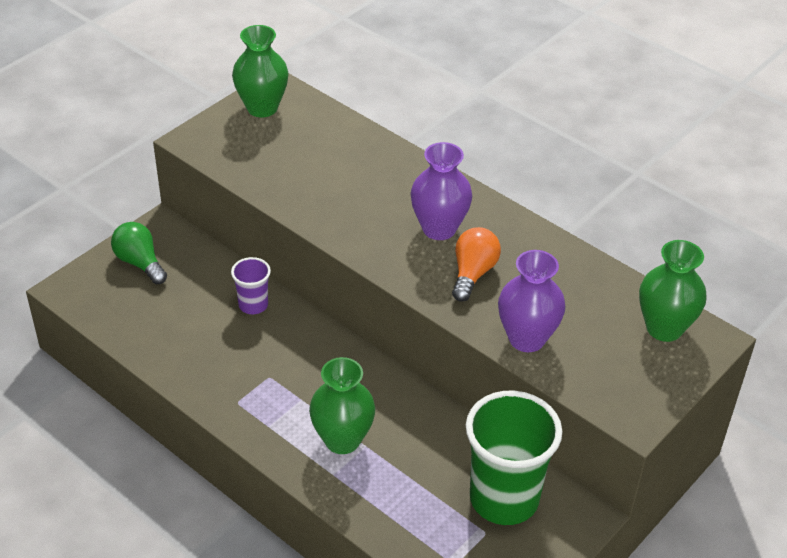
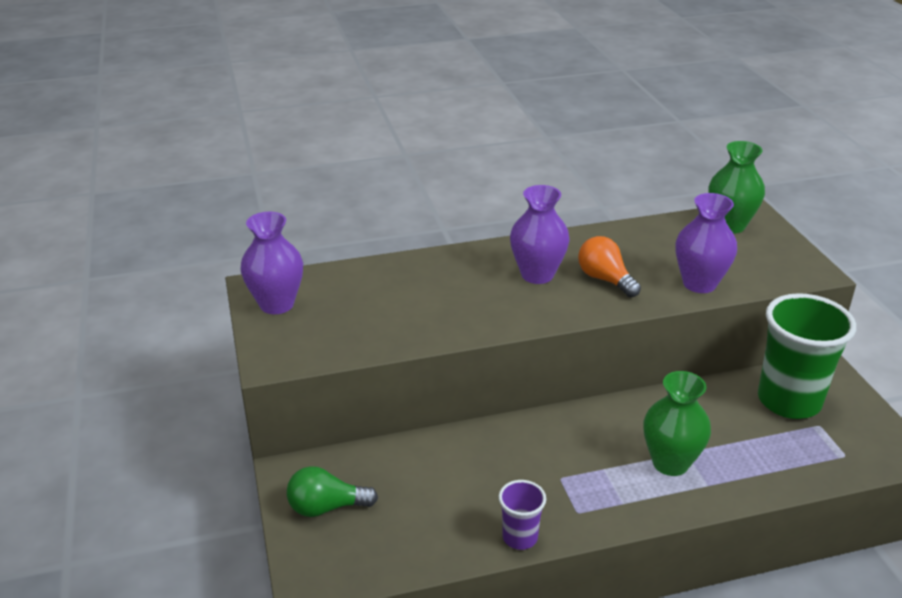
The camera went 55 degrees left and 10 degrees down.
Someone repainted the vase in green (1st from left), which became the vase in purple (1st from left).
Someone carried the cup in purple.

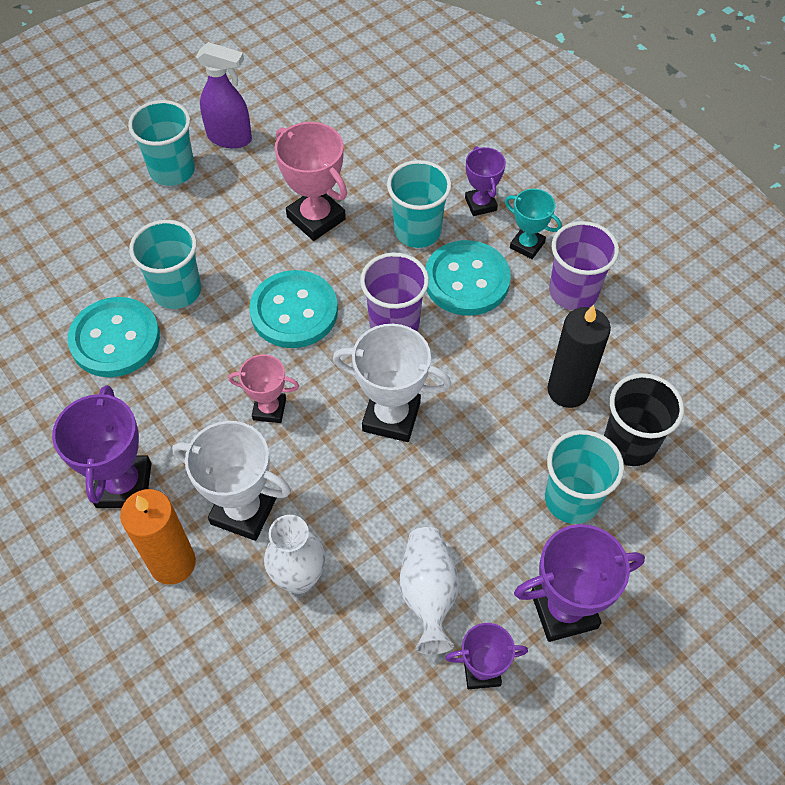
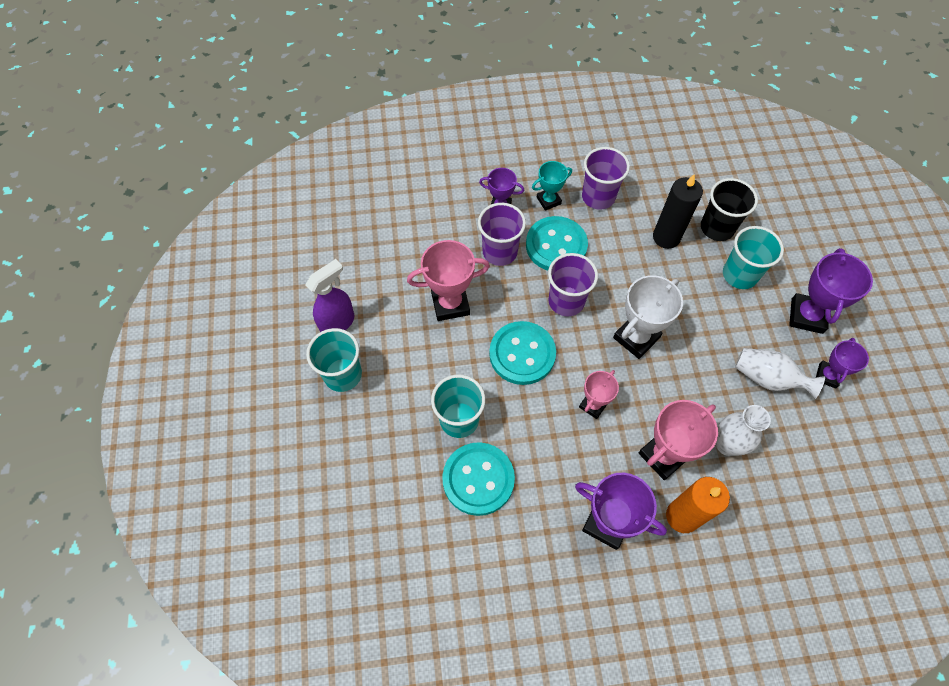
The camera went 60 degrees left and 5 degrees up.
Someone repainted the cup in turquoise (3rd from left), which became the cup in purple (1st from left).
Someone repainted the trophy in white (1st from left), which became the trophy in pink (3rd from left).

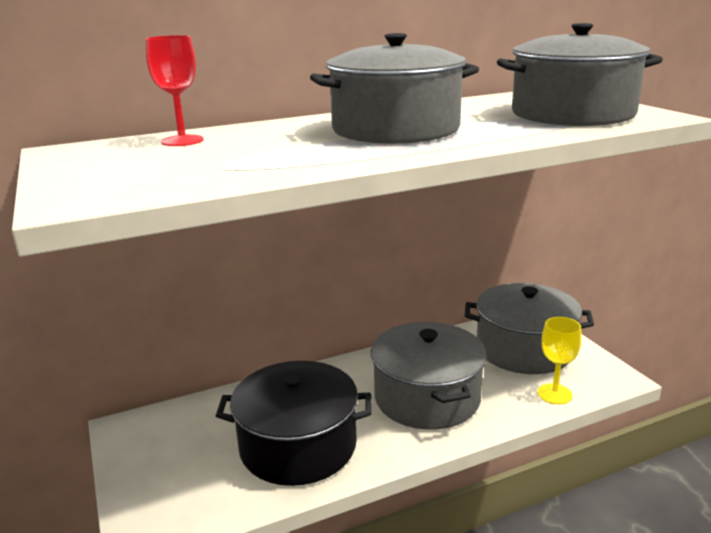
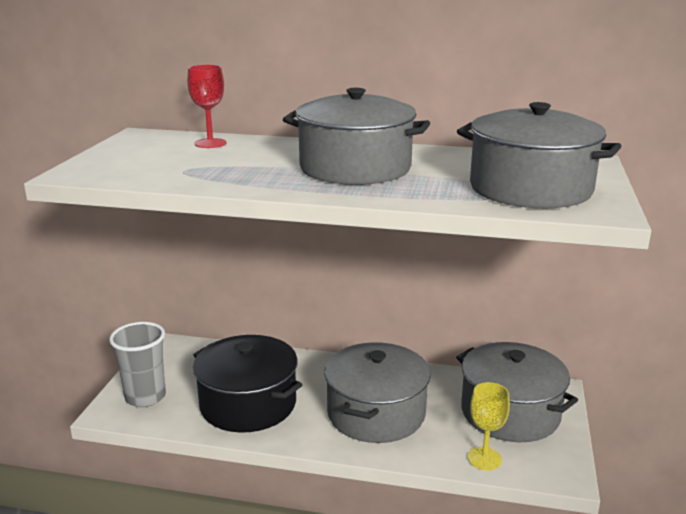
The camera went 35 degrees right and 0 degrees up.
Someone put down the cup in grey.

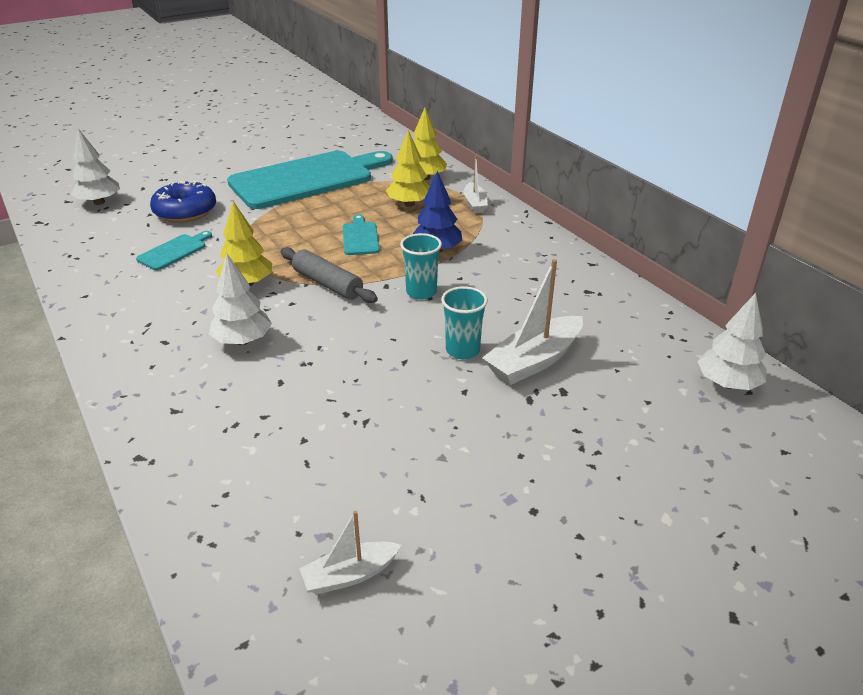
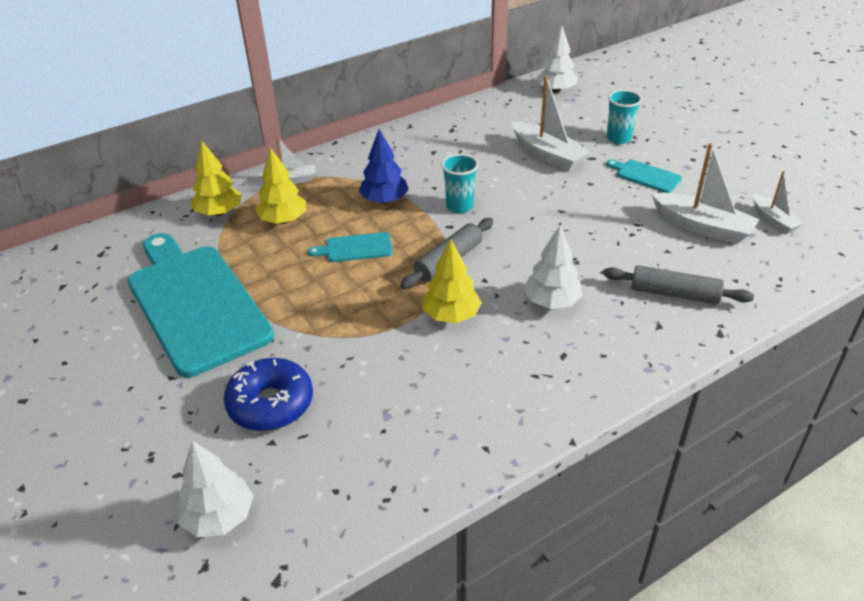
The camera went 90 degrees left and 5 degrees up.
Someone carried the cutting board in turquoise (1st from left in the first image).
Someone carried the cup in turquoise (2nd from left).
Someone put down the boat in white (3rd from left).
Someone put down the rolling pin in grey (2nd from left).

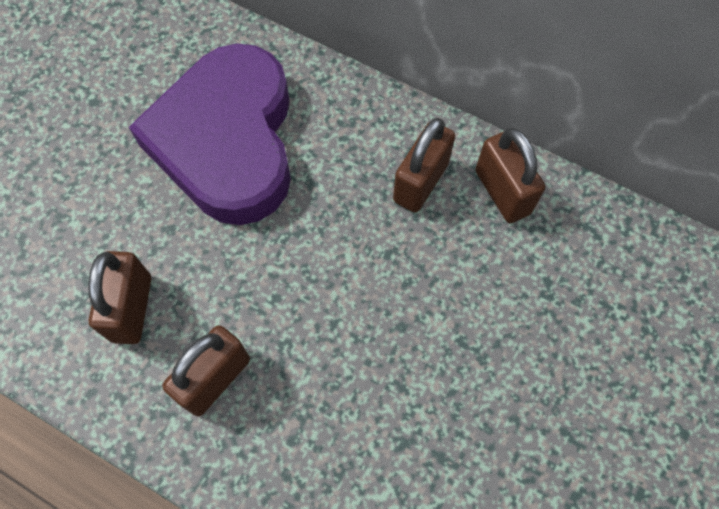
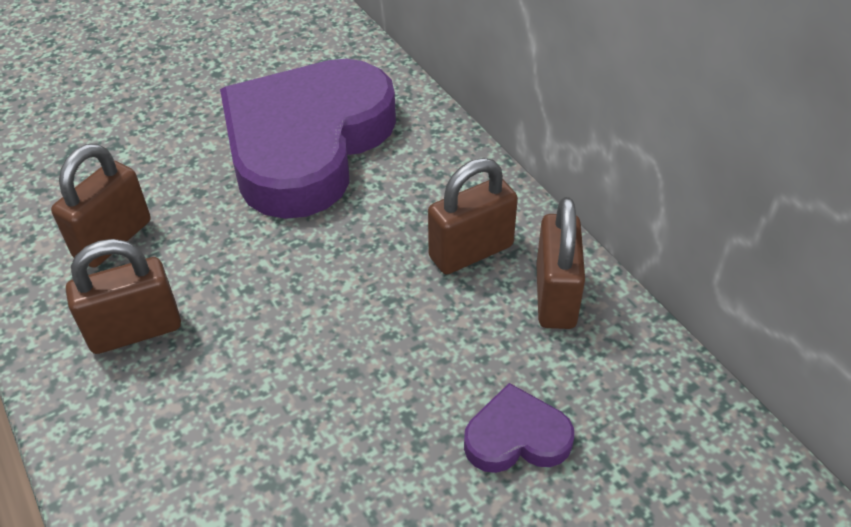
The camera went 30 degrees right and 20 degrees down.
Someone put down the heart in purple (2nd from left).

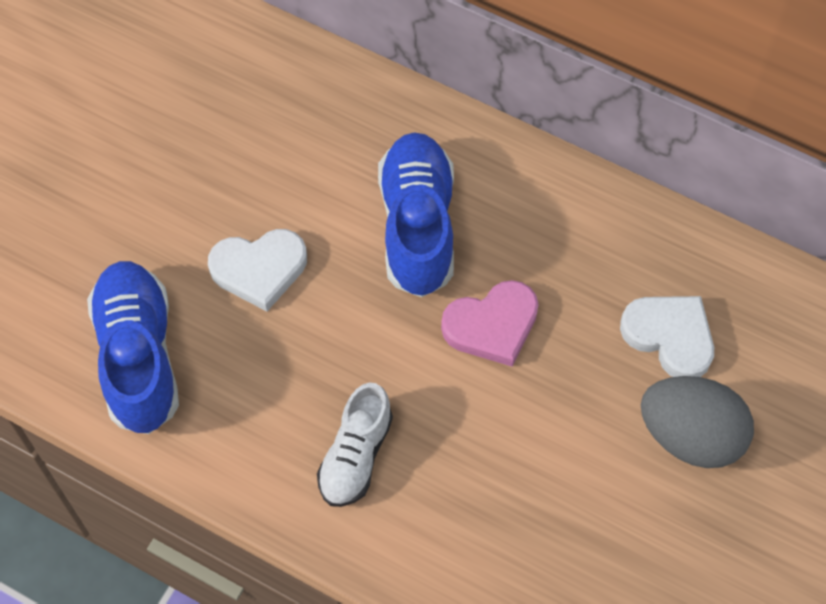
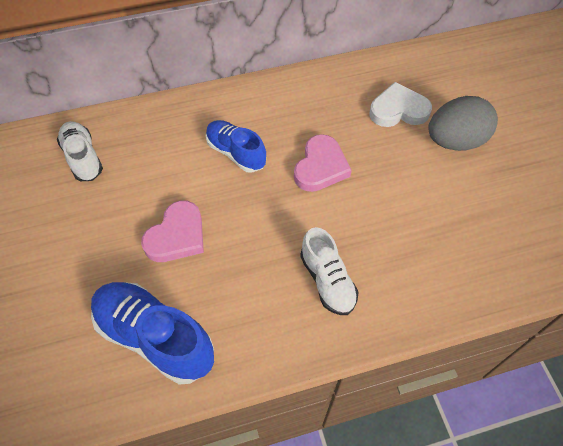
The camera went 45 degrees left and 5 degrees down.
Someone scaled the shoe in blue (2nd from left) by 0.64.
Someone repainted the heart in white (1st from left), which became the heart in pink (1st from left).
Someone put down the shoe in white (1st from left).

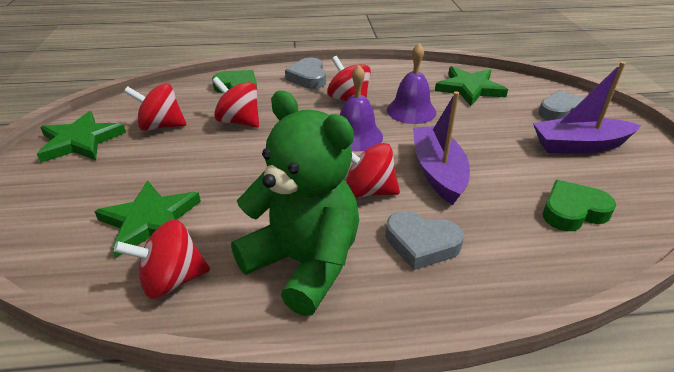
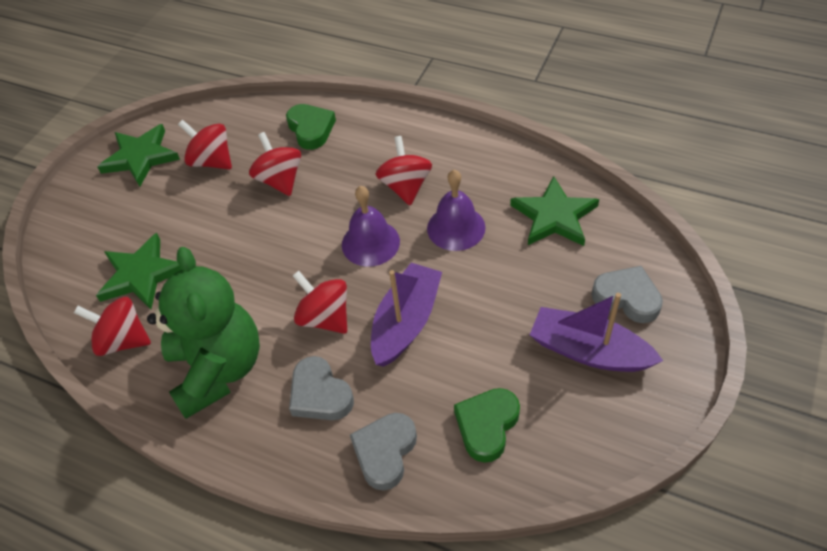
The camera went 35 degrees right and 15 degrees up.
Someone carried the heart in grey (1st from left in the first image).
Someone rotated the heart in green (2nd from left) by 75 degrees counterclockwise.

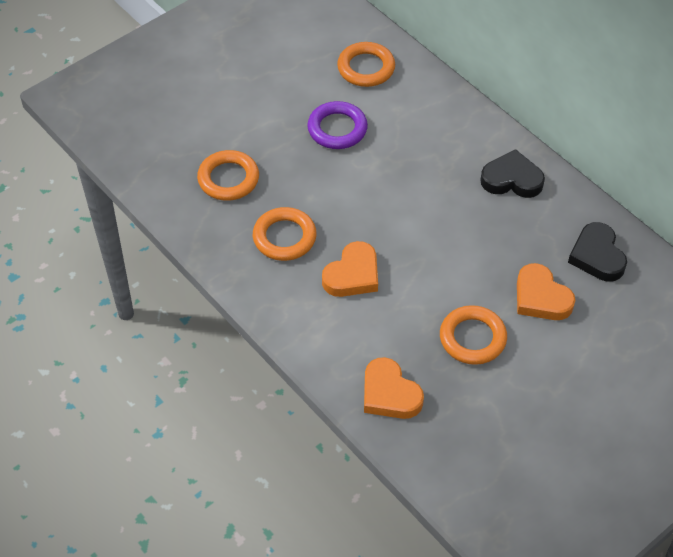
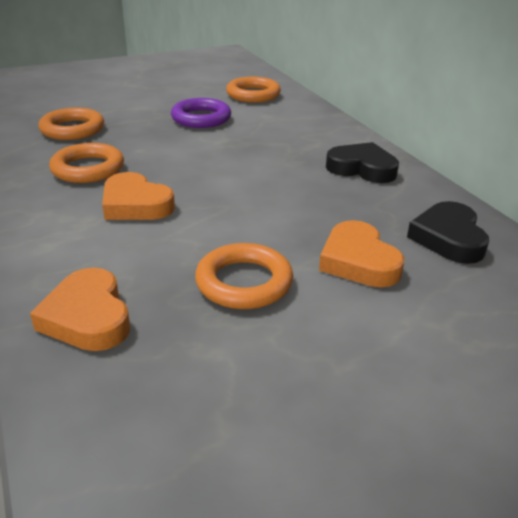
The camera went 15 degrees right and 20 degrees down.
Someone rotated the heart in orange (1st from left in the first image) by 75 degrees clockwise.

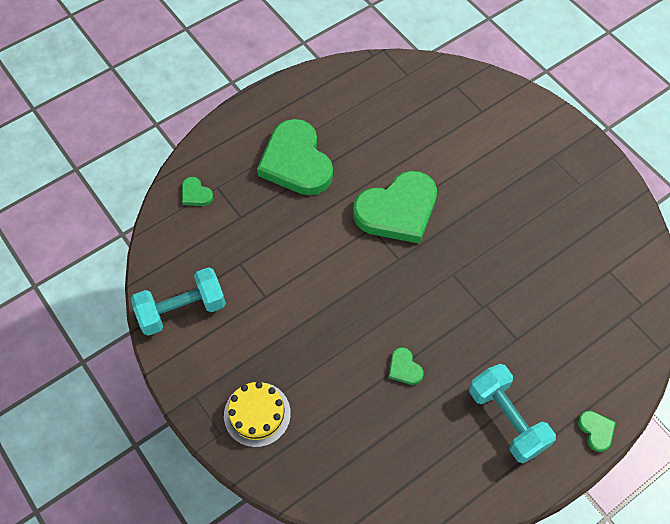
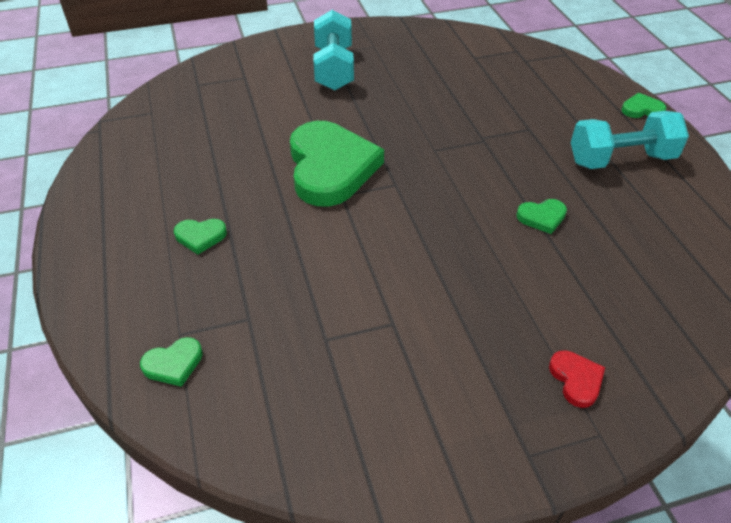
The camera went 70 degrees left and 15 degrees down.
Someone scaled the heart in green (2nd from left) by 0.41.
Someone carried the dumbbell in turquoise (1st from left).
Someone swapped the cake in yellow for the heart in red.

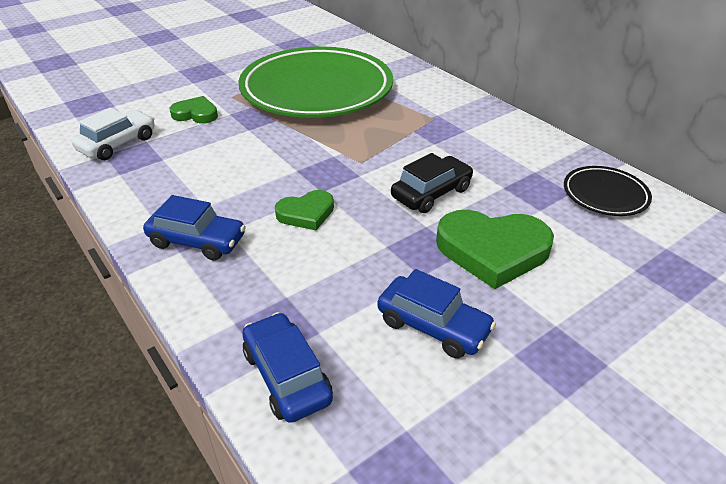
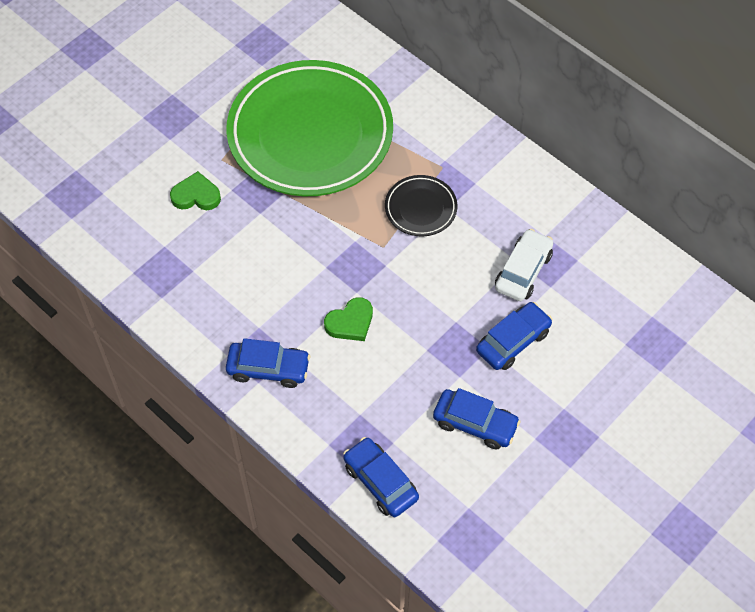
The camera went 10 degrees left and 20 degrees up.
Someone carried the car in white.
Someone took away the car in black.
Someone carried the plate in black.
Someone swapped the heart in green (3rd from left) for the car in blue (4th from left).

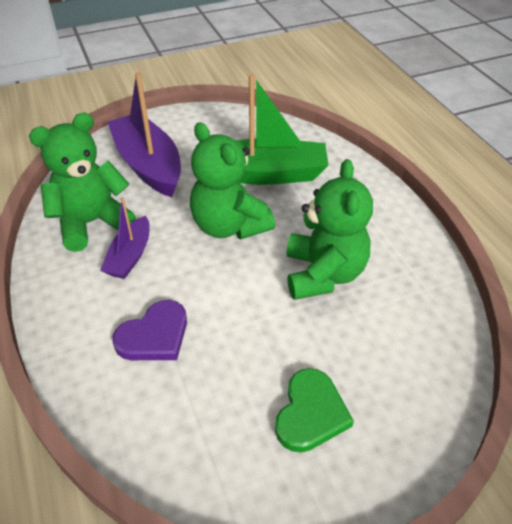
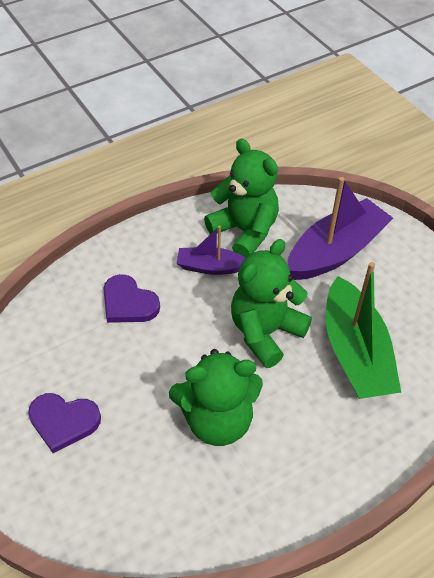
The camera went 80 degrees right and 5 degrees up.
Someone repainted the heart in green, which became the heart in purple (1st from left).

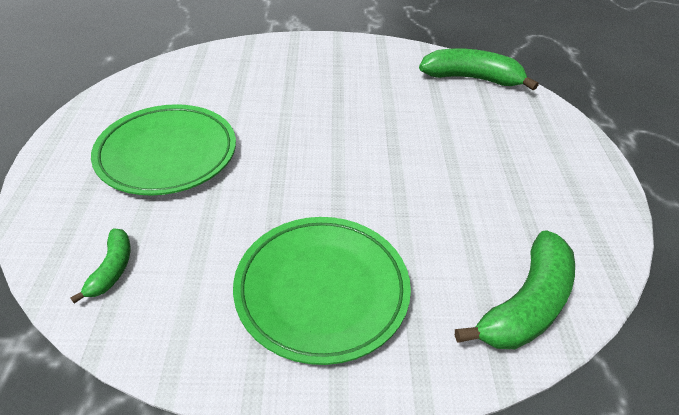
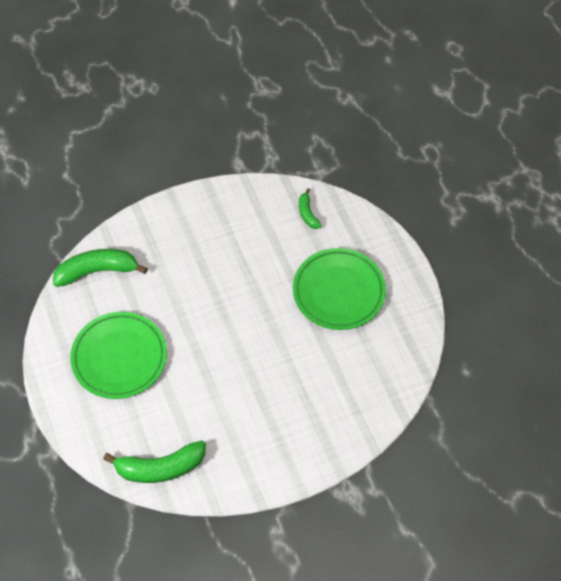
The camera went 160 degrees right and 15 degrees up.
Someone carried the plate in green (2nd from left in the first image).
Someone rotated the banana in green (3rd from left in the first image) by 60 degrees clockwise.

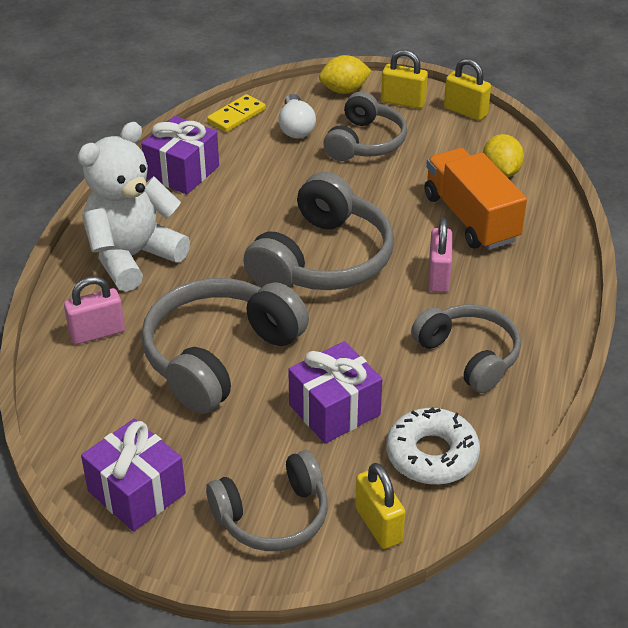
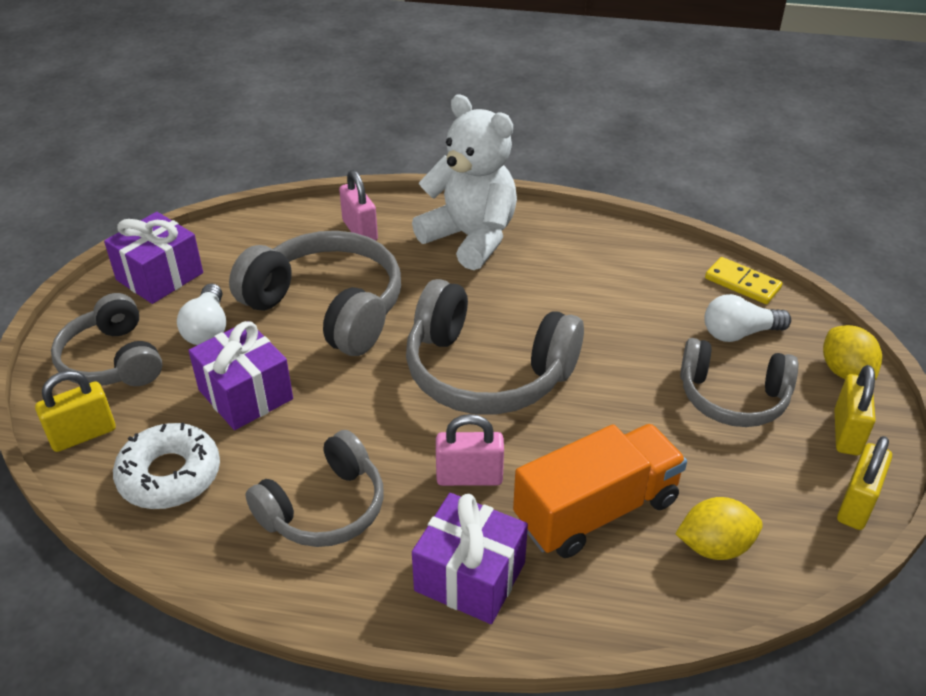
The camera went 85 degrees right and 0 degrees up.
Someone carried the gift in purple (2nd from left in the first image).
Someone put down the light bulb in white (1st from left).

